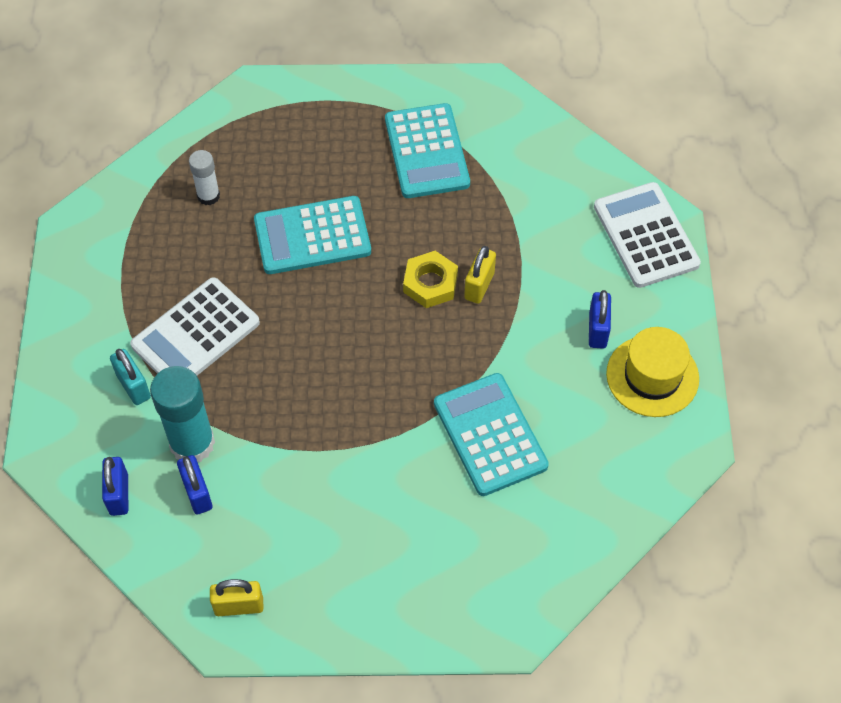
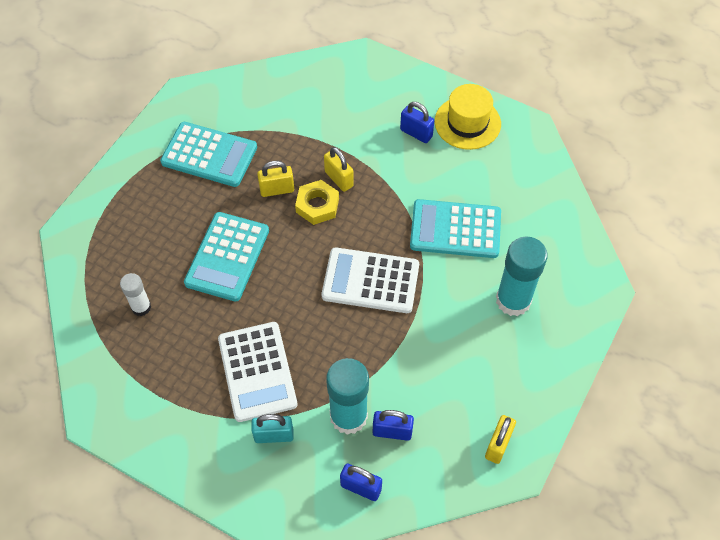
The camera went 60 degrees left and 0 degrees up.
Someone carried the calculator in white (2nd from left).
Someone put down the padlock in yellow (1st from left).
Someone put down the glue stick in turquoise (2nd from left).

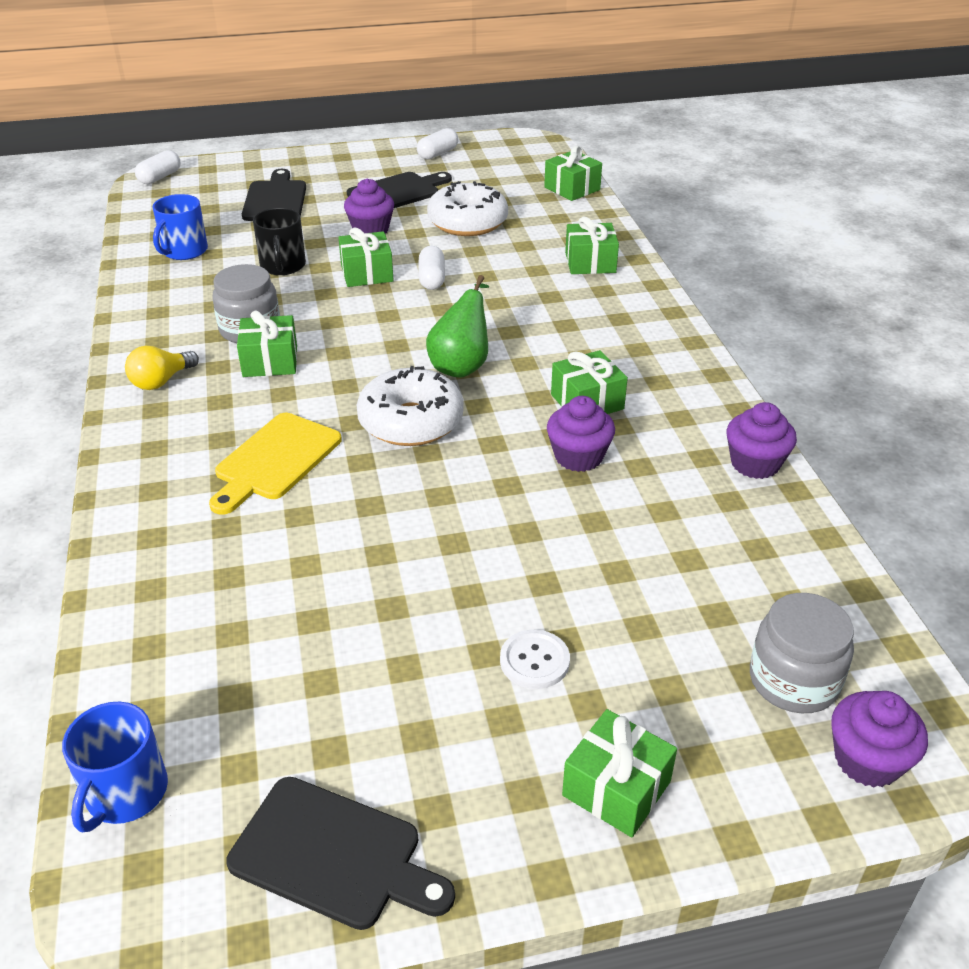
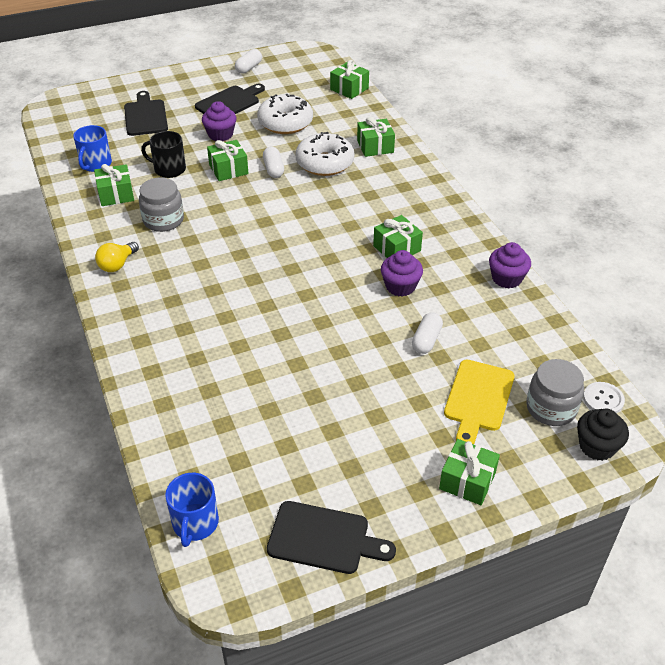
The camera went 10 degrees left and 5 degrees up.
Someone carried the capsule in white (1st from left in the first image).
Someone rotated the mug in black by 120 degrees clockwise.
Someone took away the pear in green.
Someone carried the gift in green (1st from left).
Someone carried the donut in white (1st from left in the first image).
Someone carried the cutting board in yellow.
Someone carried the button in white.
Someone repainted the cupcake in purple (4th from left), which became the cupcake in black.

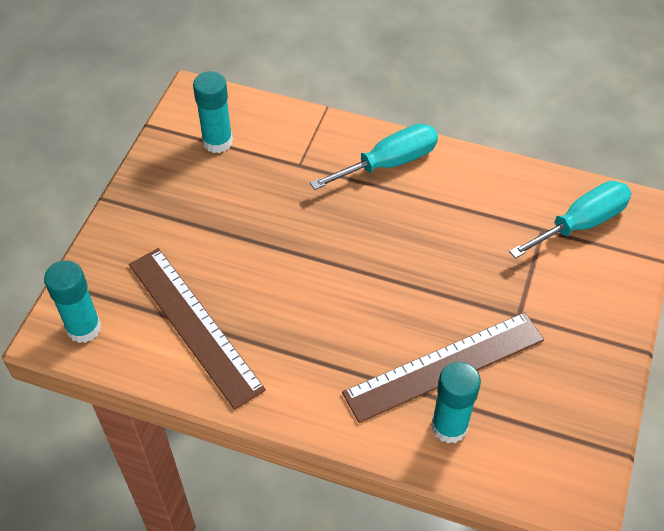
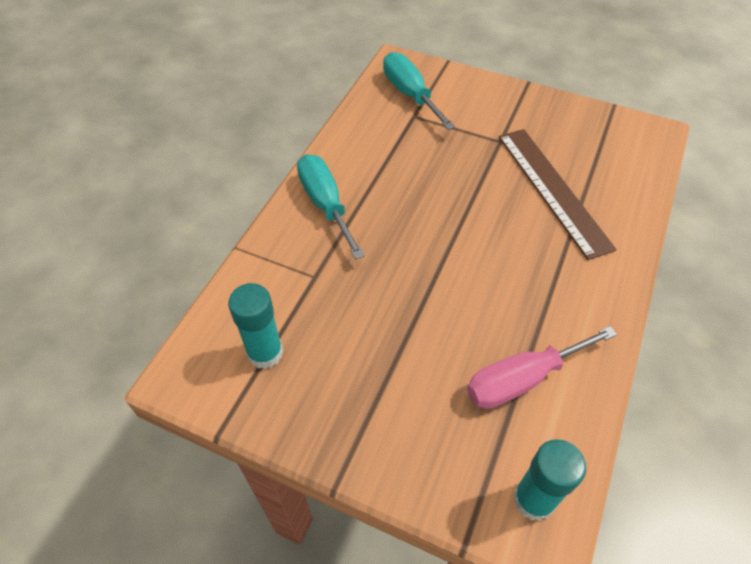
The camera went 85 degrees left and 0 degrees up.
Someone swapped the ruler in brown (1st from left) for the screwdriver in pink.
Someone took away the glue stick in turquoise (3rd from left).

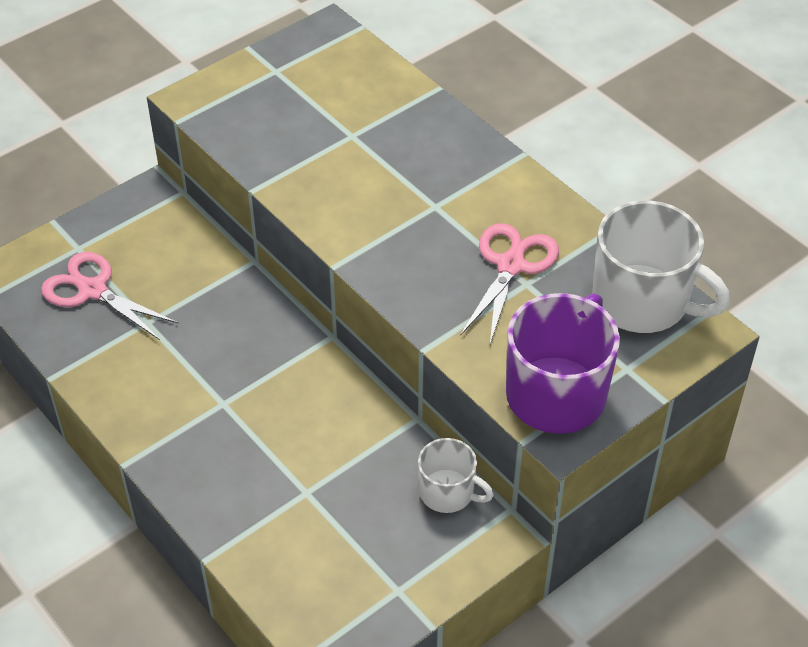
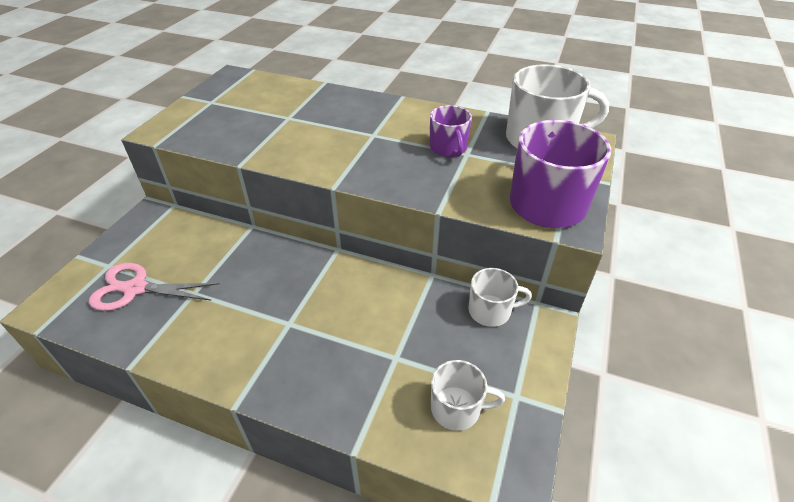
The camera went 30 degrees left and 5 degrees down.
Someone swapped the scissors in pink (2nd from left) for the mug in purple (1st from left).
Someone put down the mug in white (1st from left).

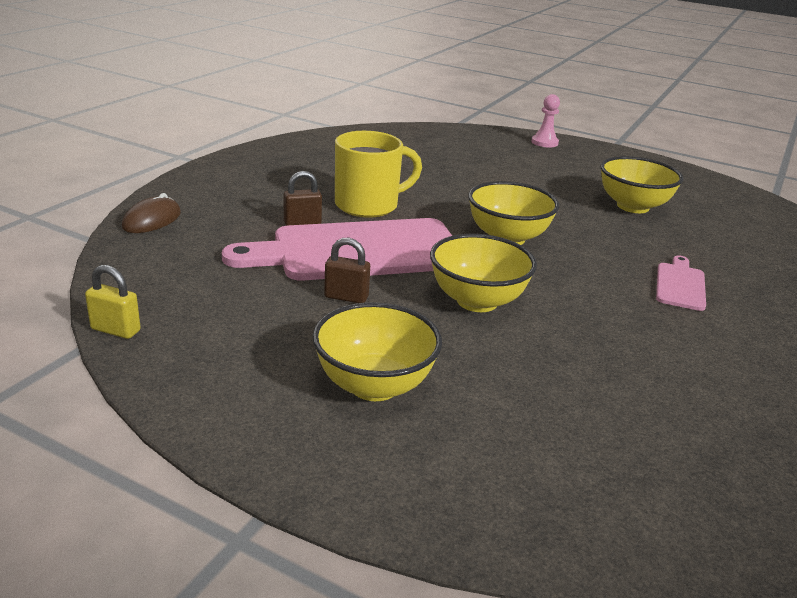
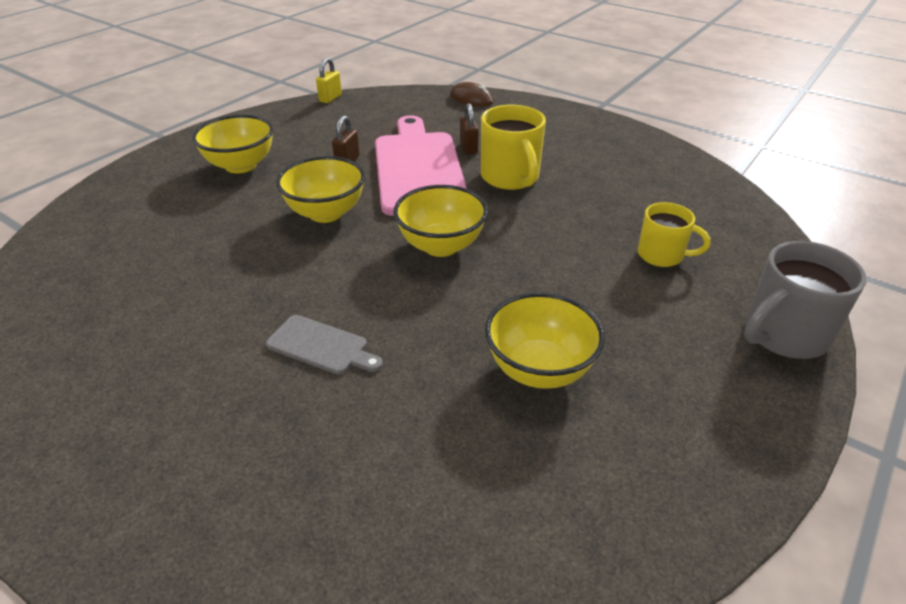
The camera went 100 degrees right and 10 degrees up.
Someone swapped the pawn in pink for the mug in grey.
Someone repainted the cutting board in pink (2nd from left), which became the cutting board in grey.
Someone put down the mug in yellow (2nd from left).

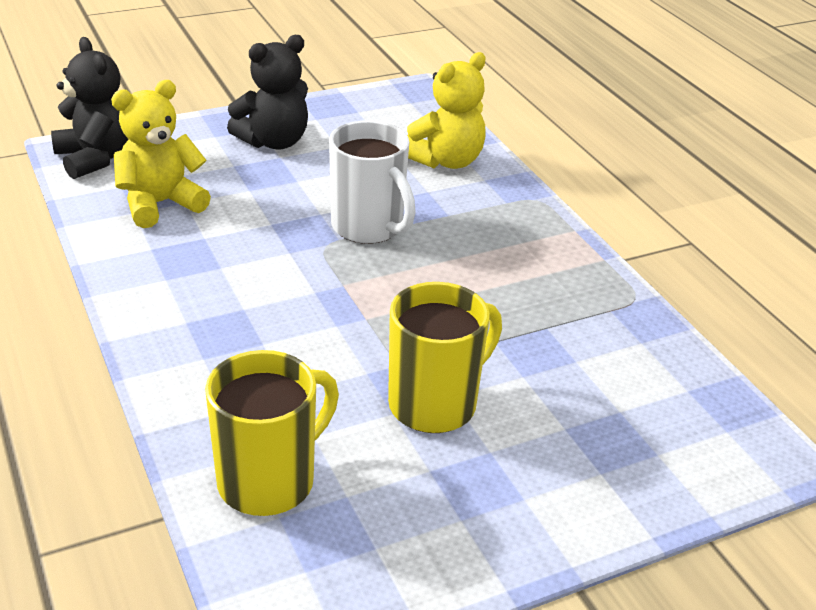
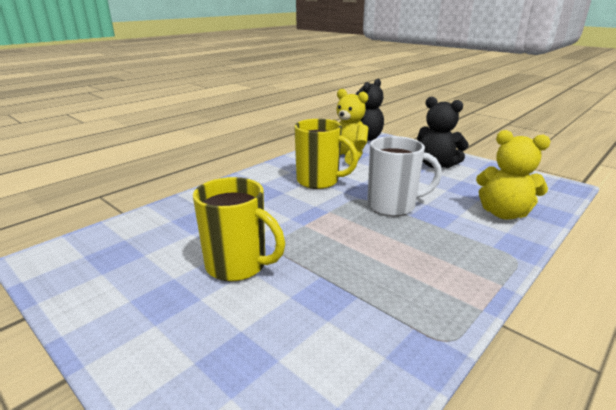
The camera went 70 degrees right and 10 degrees down.
Someone rotated the mug in white by 120 degrees counterclockwise.
Someone carried the mug in yellow (1st from left in the first image).

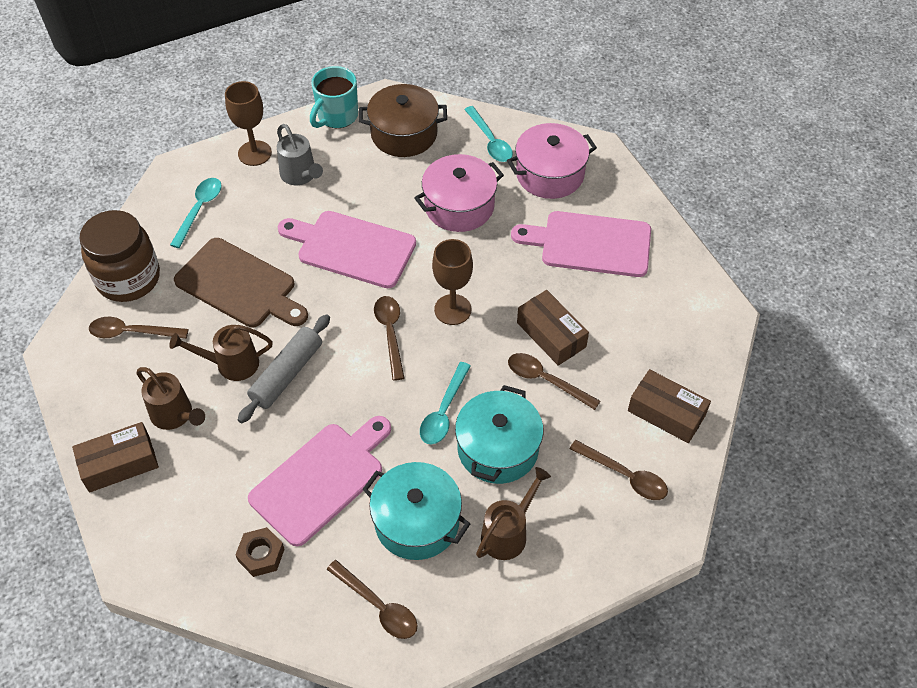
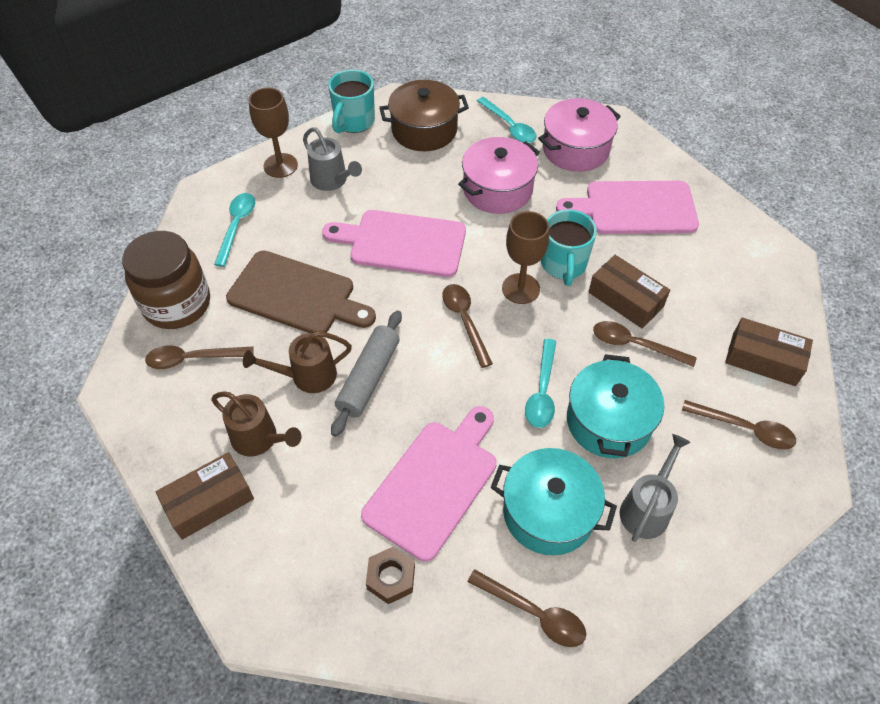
The camera went 10 degrees left and 0 degrees up.
Someone repainted the watering can in brown (3rd from left), which became the watering can in grey (2nd from left).
Someone put down the mug in turquoise (2nd from left).

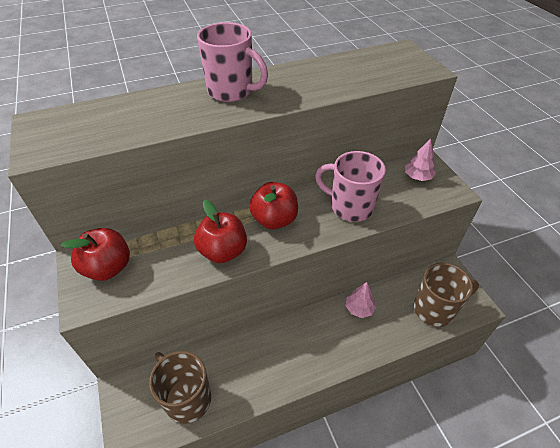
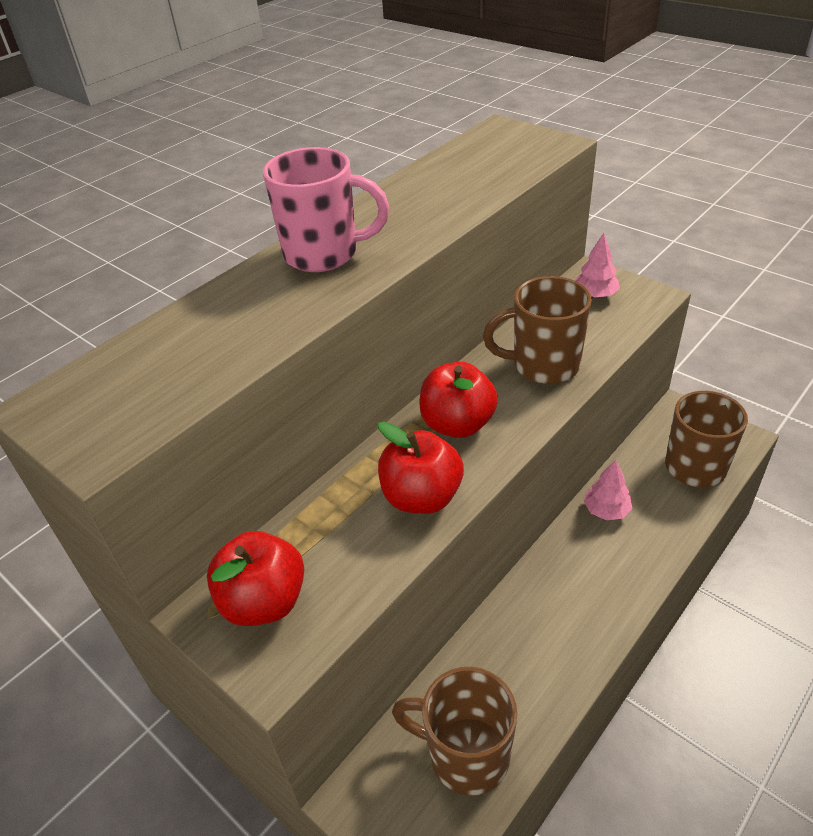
The camera went 25 degrees left and 5 degrees down.
Someone repainted the mug in pink (2nd from left), which became the mug in brown (2nd from left).

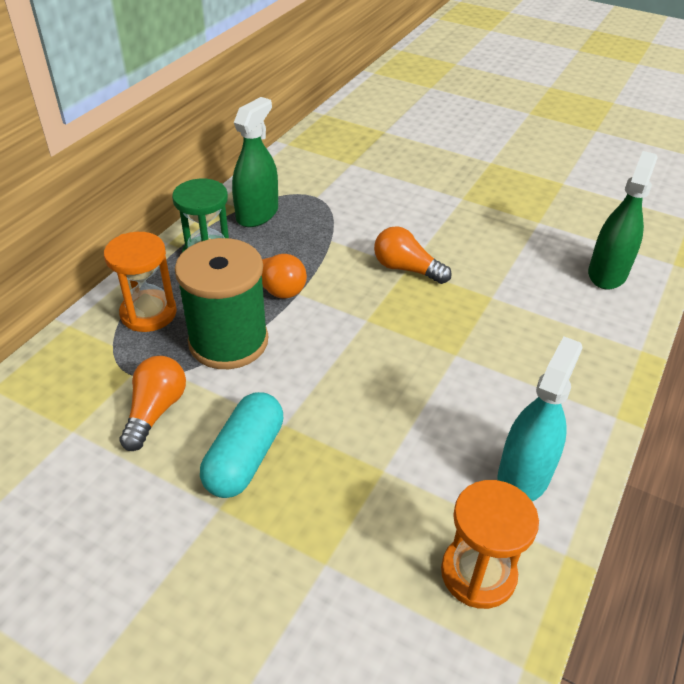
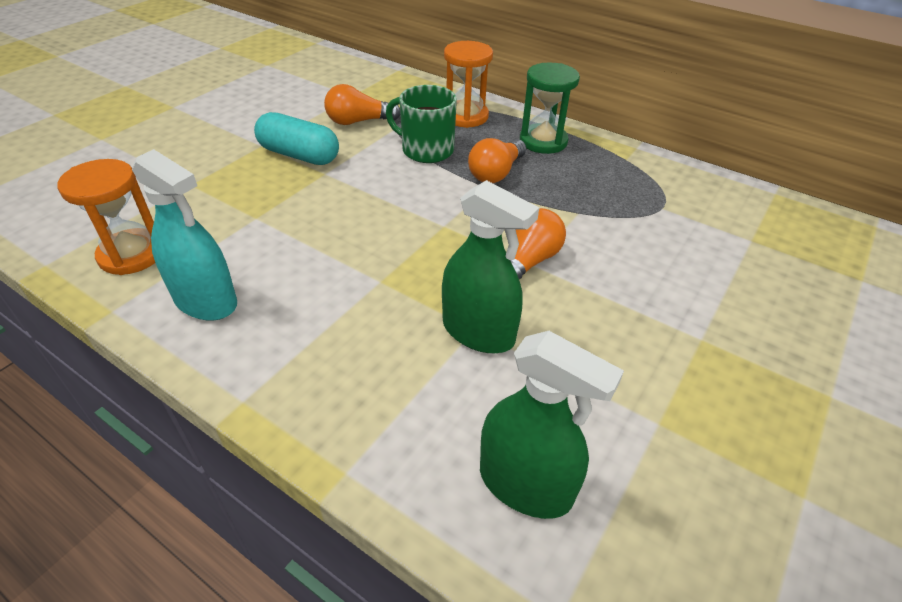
The camera went 95 degrees right and 0 degrees up.
Someone carried the spray bottle in green (1st from left).
Someone swapped the spool in green for the mug in green.
Someone rotated the light bulb in orange (1st from left) by 150 degrees clockwise.

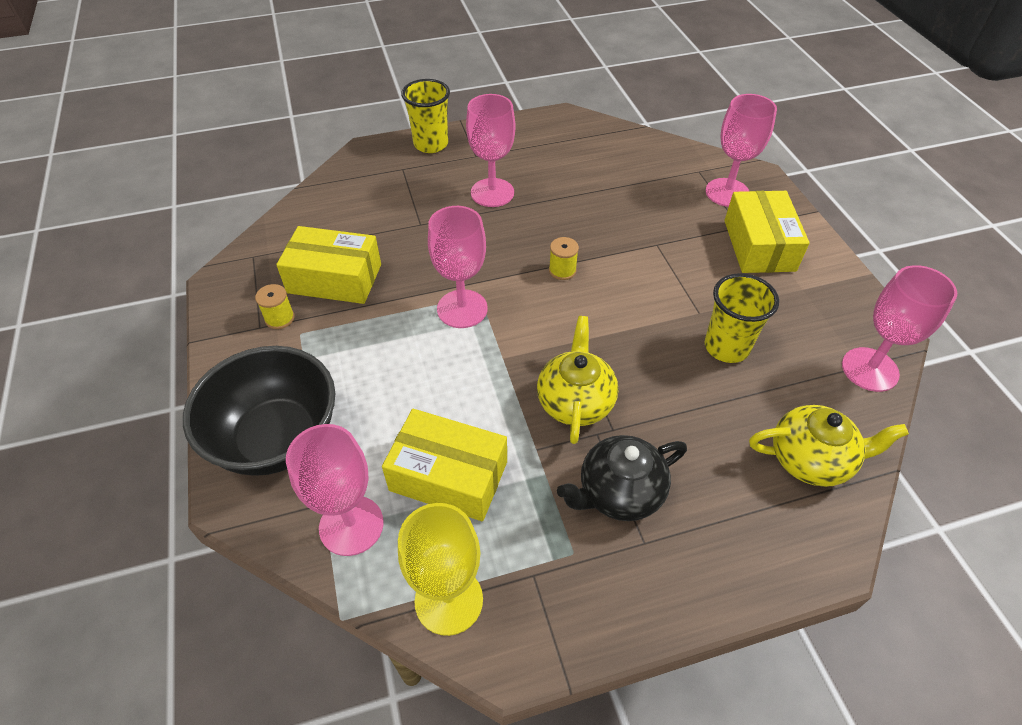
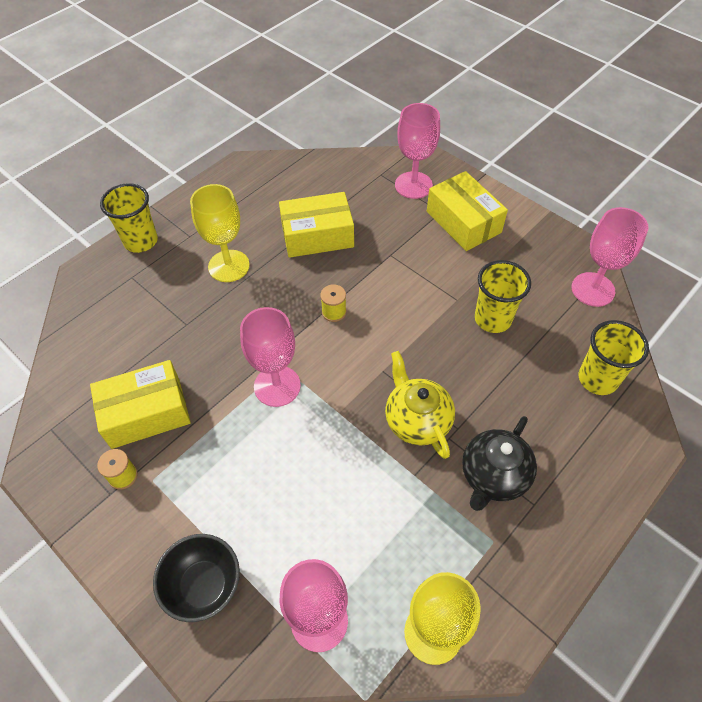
The camera went 30 degrees left and 5 degrees up.
Someone repainted the goblet in pink (3rd from left), which became the goblet in yellow (1st from left).
Someone scaled the bowl in black by 0.62.
Someone swapped the teapot in yellow (2nd from left) for the cup in yellow (3rd from left).
Someone carried the box in yellow (2nd from left).

